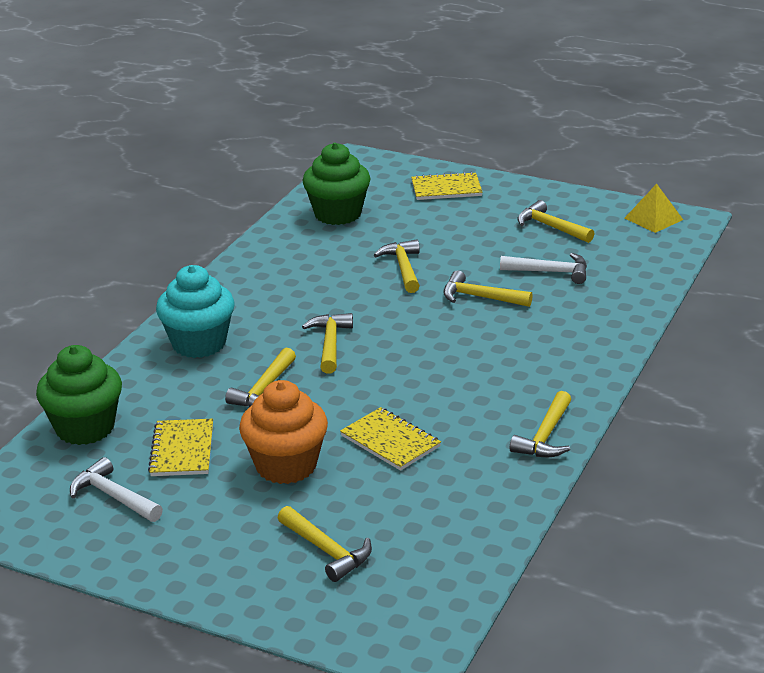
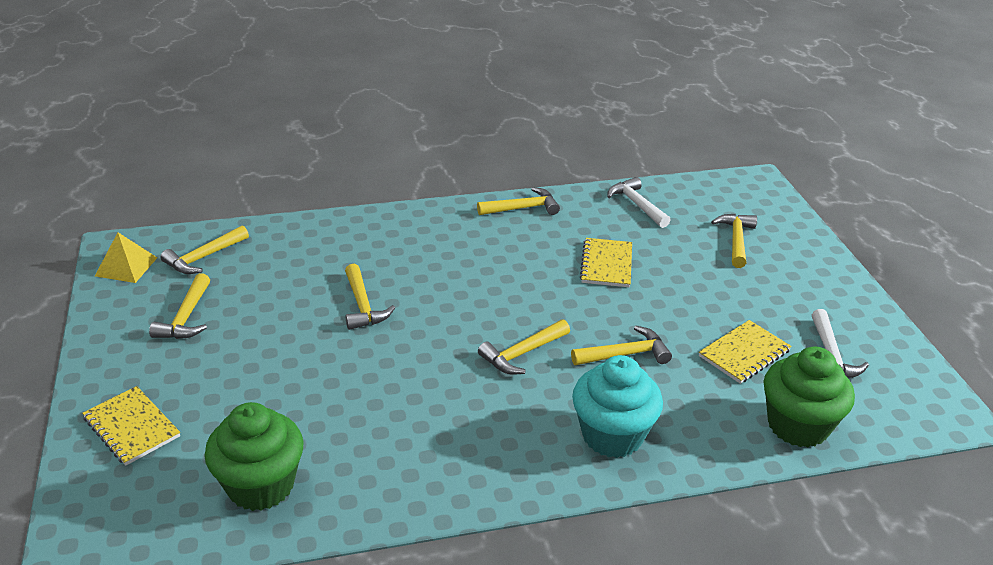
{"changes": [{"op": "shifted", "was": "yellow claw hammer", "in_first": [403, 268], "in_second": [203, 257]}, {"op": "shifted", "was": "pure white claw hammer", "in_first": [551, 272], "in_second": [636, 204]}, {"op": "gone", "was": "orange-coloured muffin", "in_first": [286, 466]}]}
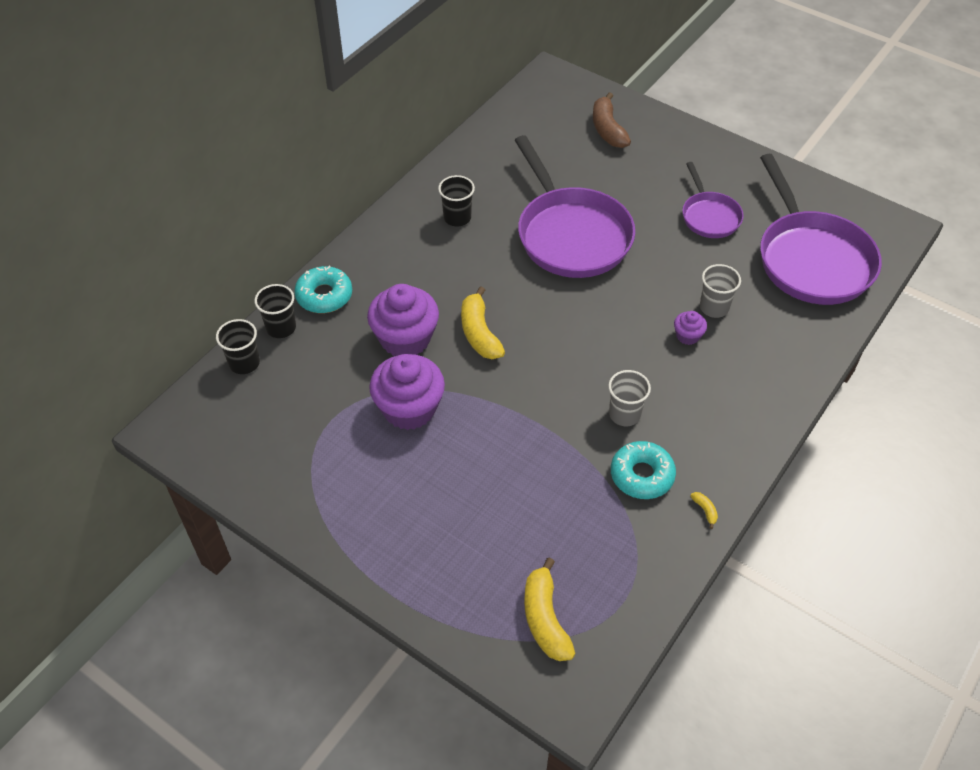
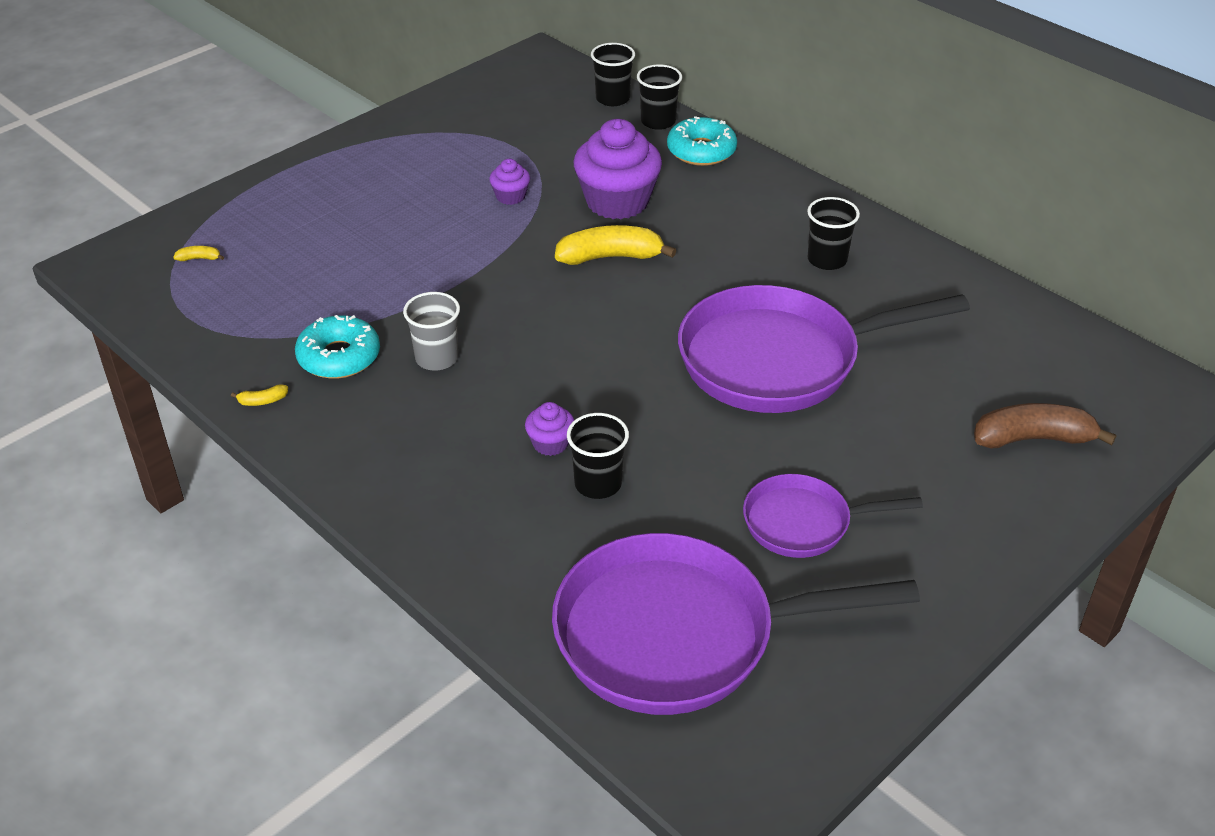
{"changes": [{"op": "repainted", "was": "gray beaker", "now": "black beaker", "in_first": [714, 307], "in_second": [598, 484]}, {"op": "scaled", "was": "violet muffin", "in_first": [409, 408], "in_second": [510, 196], "ratio": 0.47}, {"op": "scaled", "was": "yellow toy banana", "in_first": [545, 619], "in_second": [199, 258], "ratio": 0.42}]}
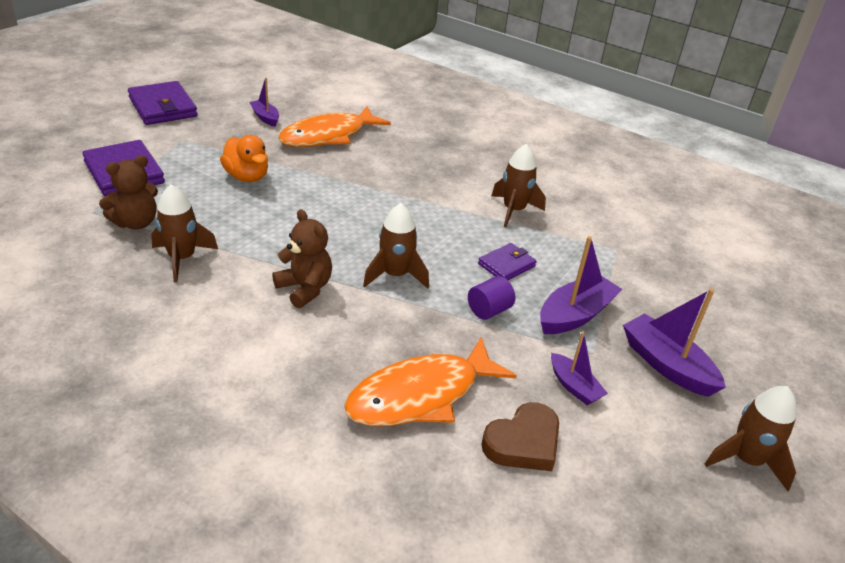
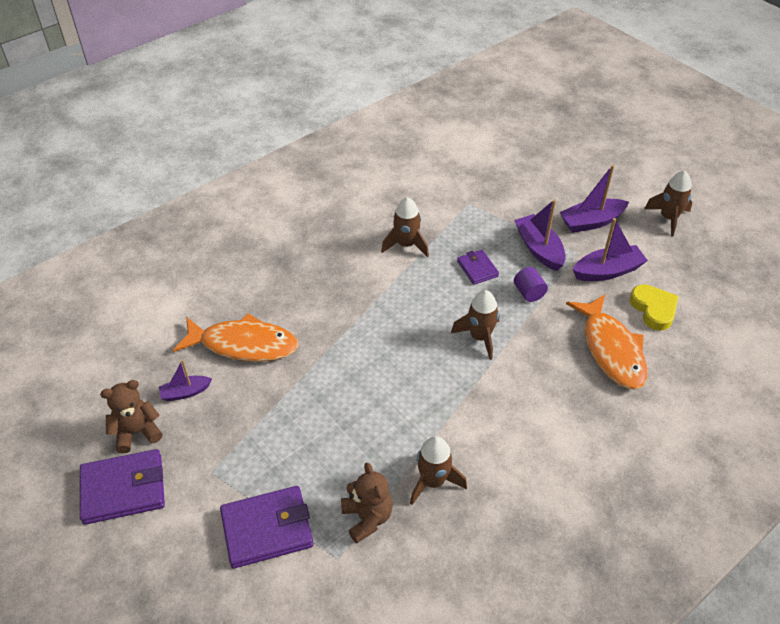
{"changes": [{"op": "rotated", "was": "orange-coloured fish figure", "in_first": [328, 136], "in_second": [243, 345], "clockwise": -60}, {"op": "gone", "was": "orange-coloured rubber duck", "in_first": [247, 177]}, {"op": "shifted", "was": "brown stuffed bear", "in_first": [305, 288], "in_second": [137, 432]}, {"op": "scaled", "was": "violet sailboat", "in_first": [574, 386], "in_second": [607, 271], "ratio": 1.66}, {"op": "repainted", "was": "brown heart shape", "now": "yellow heart shape", "in_first": [523, 442], "in_second": [653, 309]}]}
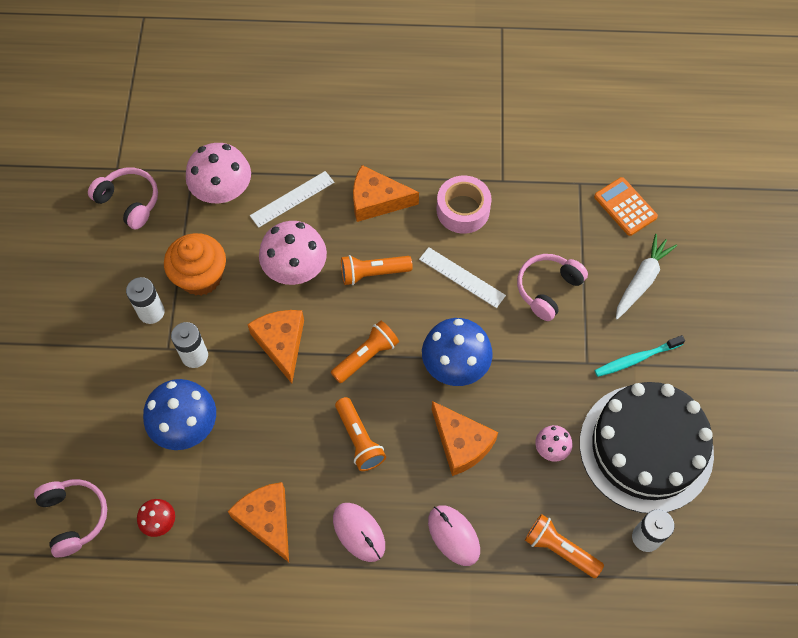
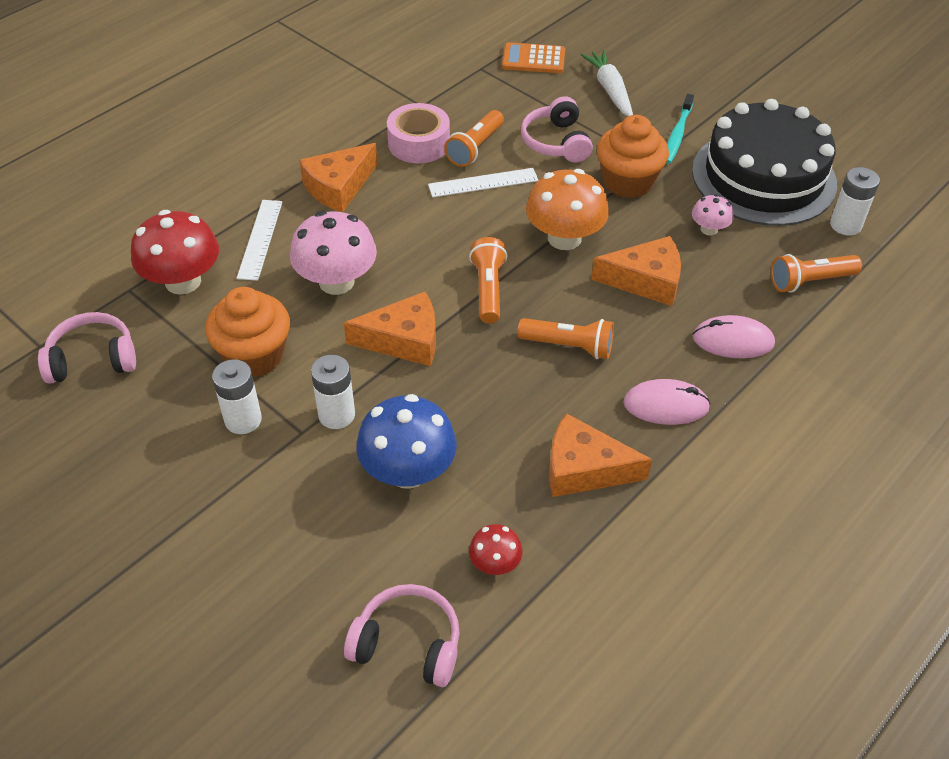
{"changes": [{"op": "repainted", "was": "rose-pink mushroom", "now": "crimson mushroom", "in_first": [223, 191], "in_second": [183, 281]}, {"op": "shifted", "was": "orange-coloured torch", "in_first": [373, 273], "in_second": [475, 148]}, {"op": "rotated", "was": "orange-coloured piece of cheese", "in_first": [281, 343], "in_second": [404, 340], "clockwise": 150}, {"op": "repainted", "was": "blue mushroom", "now": "orange-coloured mushroom", "in_first": [455, 365], "in_second": [564, 238]}, {"op": "new", "now": "orange-coloured muffin", "in_second": [628, 182]}]}
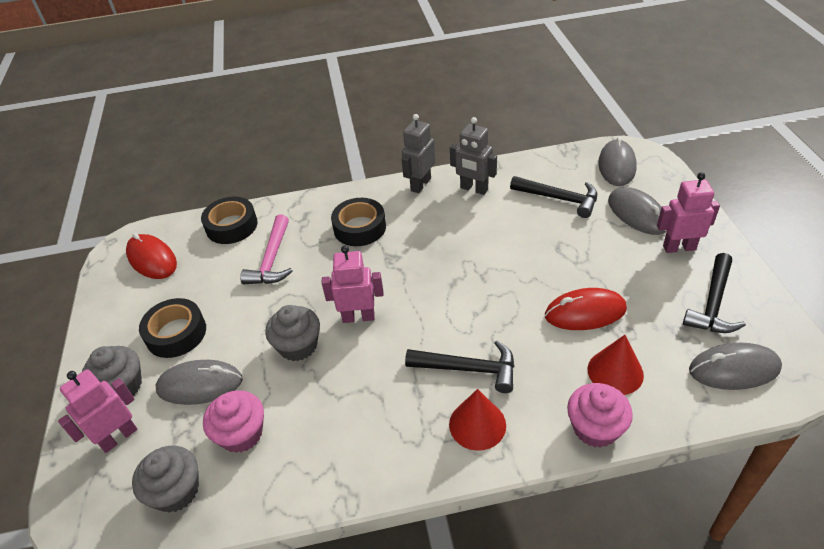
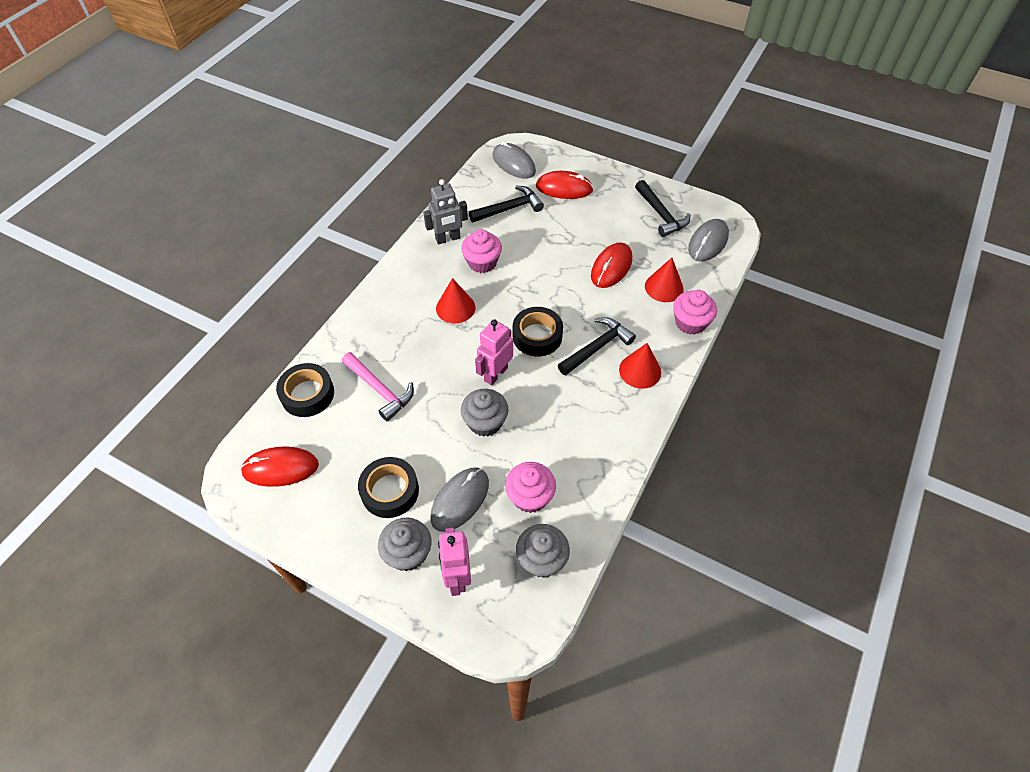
{"changes": [{"op": "gone", "was": "gray robot", "in_first": [420, 184]}, {"op": "gone", "was": "rose-pink robot", "in_first": [679, 247]}, {"op": "repainted", "was": "gray mouse", "now": "crimson mouse", "in_first": [637, 214], "in_second": [564, 188]}, {"op": "shifted", "was": "black roll of tape", "in_first": [360, 228], "in_second": [537, 336]}, {"op": "new", "now": "rose-pink muffin", "in_second": [482, 262]}, {"op": "new", "now": "crimson cone", "in_second": [455, 308]}]}
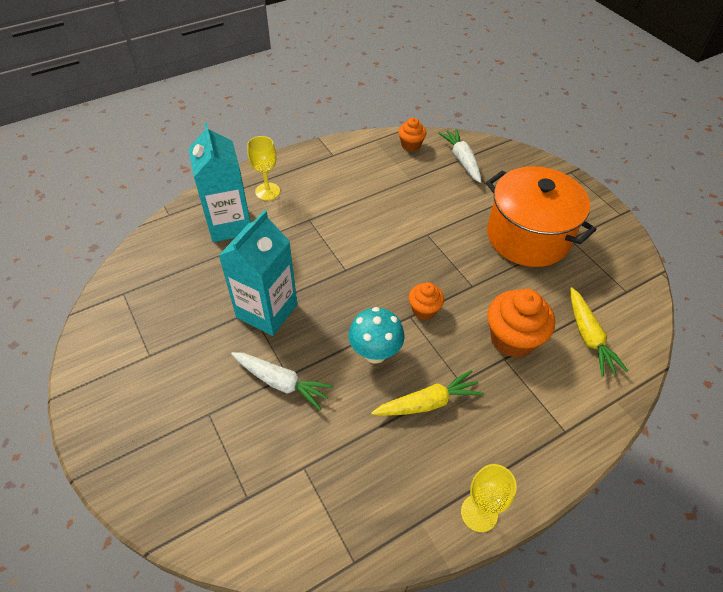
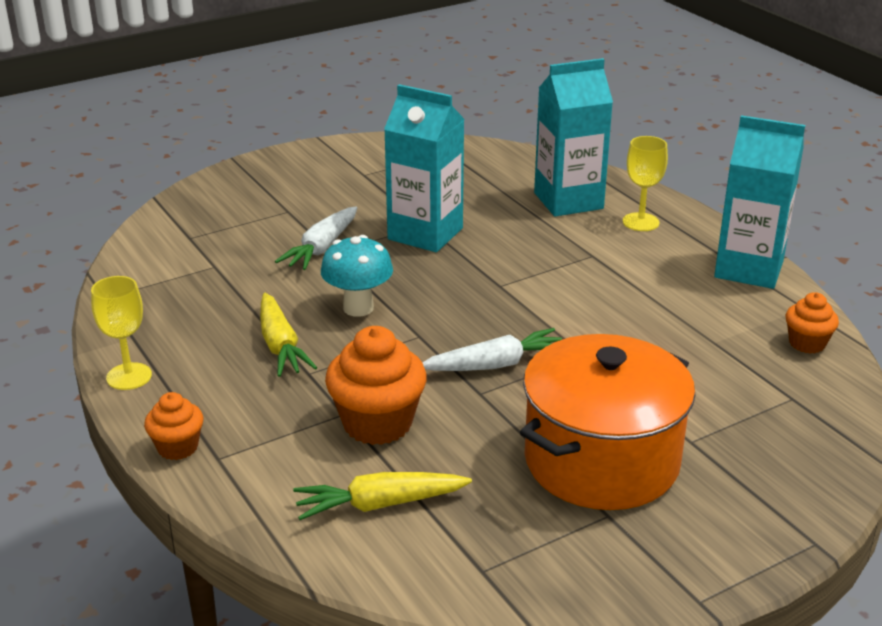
{"changes": [{"op": "shifted", "was": "pure white root vegetable", "in_first": [461, 160], "in_second": [495, 364]}, {"op": "shifted", "was": "orange-coloured muffin", "in_first": [424, 310], "in_second": [177, 447]}, {"op": "new", "now": "turquoise juice carton", "in_second": [749, 269]}]}
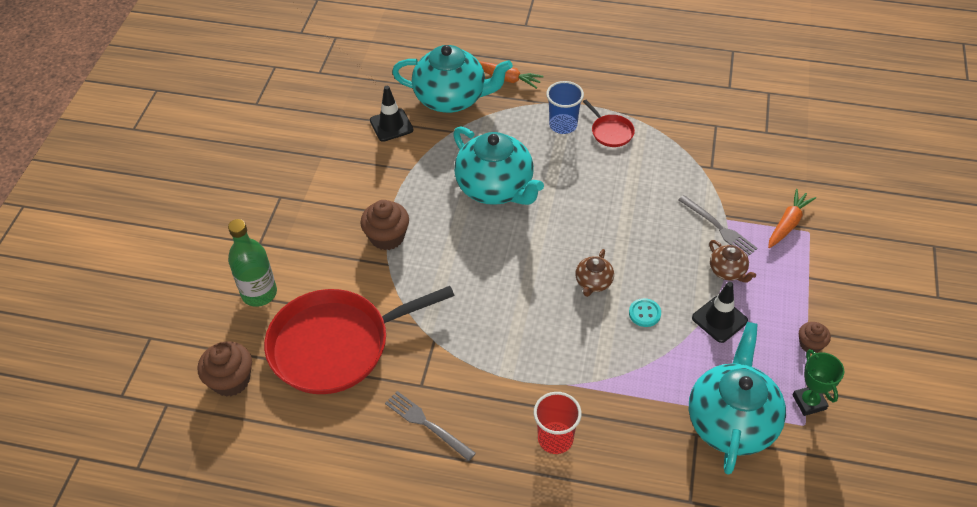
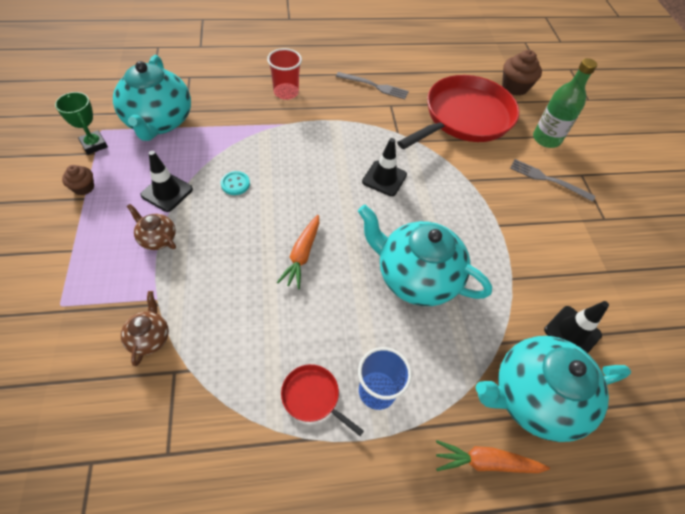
{"changes": [{"op": "shifted", "was": "orange-coloured root vegetable", "in_first": [788, 223], "in_second": [302, 255]}, {"op": "shifted", "was": "gray table fork", "in_first": [718, 227], "in_second": [548, 180]}, {"op": "gone", "was": "brown muffin", "in_first": [387, 237]}, {"op": "shifted", "was": "brown tea pot", "in_first": [593, 283], "in_second": [149, 337]}, {"op": "new", "now": "black road cone", "in_second": [384, 178]}]}
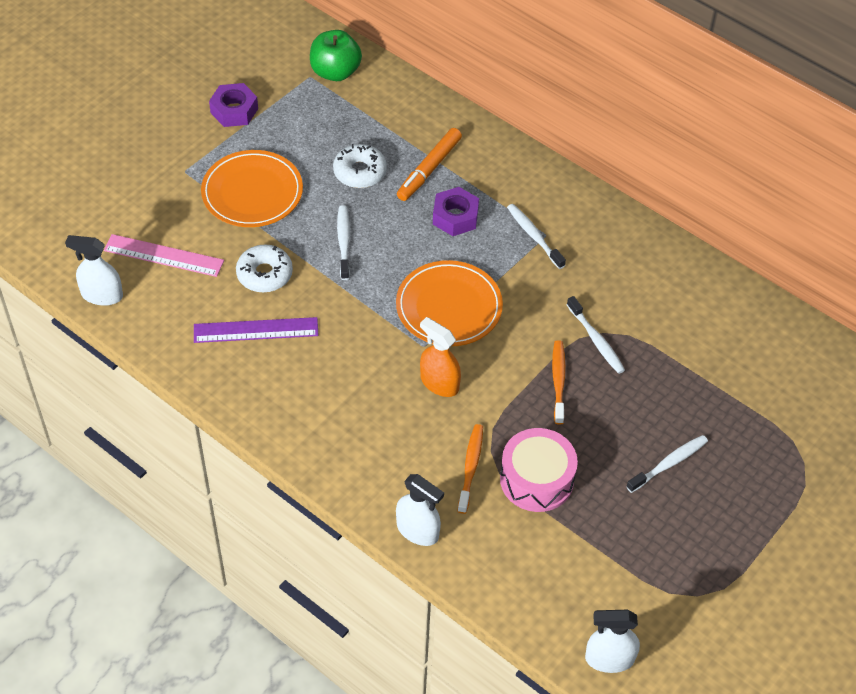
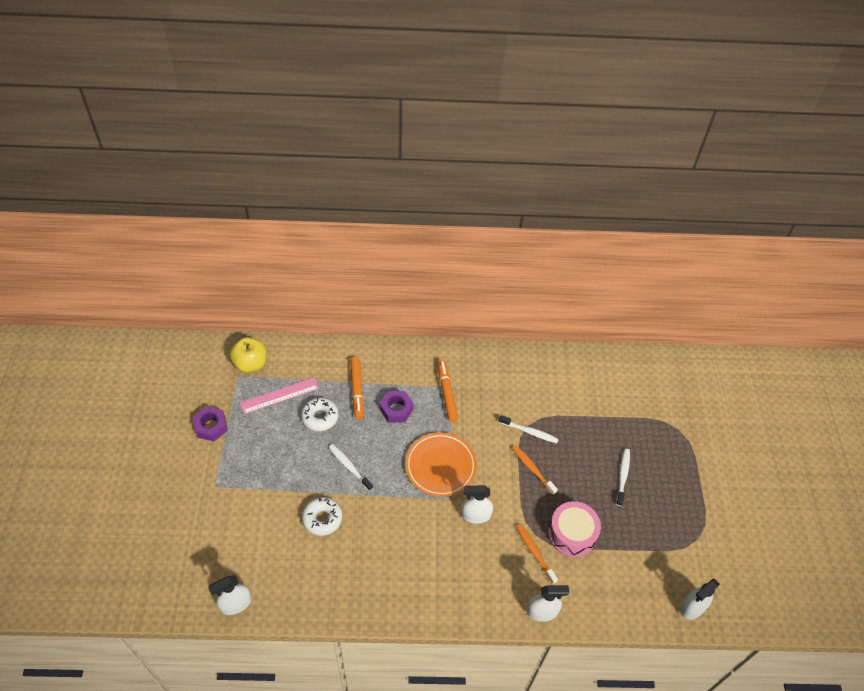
{"changes": [{"op": "repainted", "was": "emerald toy apple", "now": "yellow toy apple", "in_first": [335, 72], "in_second": [250, 364]}, {"op": "gone", "was": "orange-coloured flat dish", "in_first": [252, 192]}, {"op": "swapped", "was": "pure white toothbrush", "now": "orange-coloured marker pen", "in_first": [534, 236], "in_second": [447, 393]}, {"op": "shifted", "was": "rose-pink measuring stick", "in_first": [163, 256], "in_second": [279, 395]}, {"op": "gone", "was": "violet measuring stick", "in_first": [256, 330]}, {"op": "repainted", "was": "orange-coloured spray bottle", "now": "pure white spray bottle", "in_first": [439, 383], "in_second": [475, 515]}]}
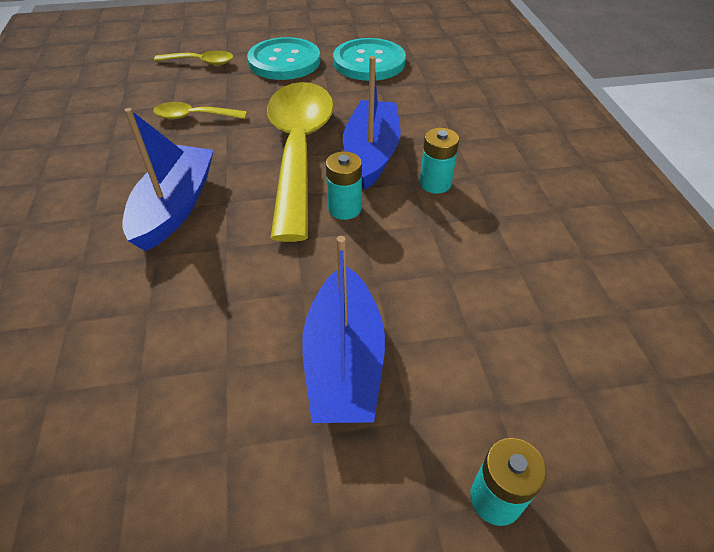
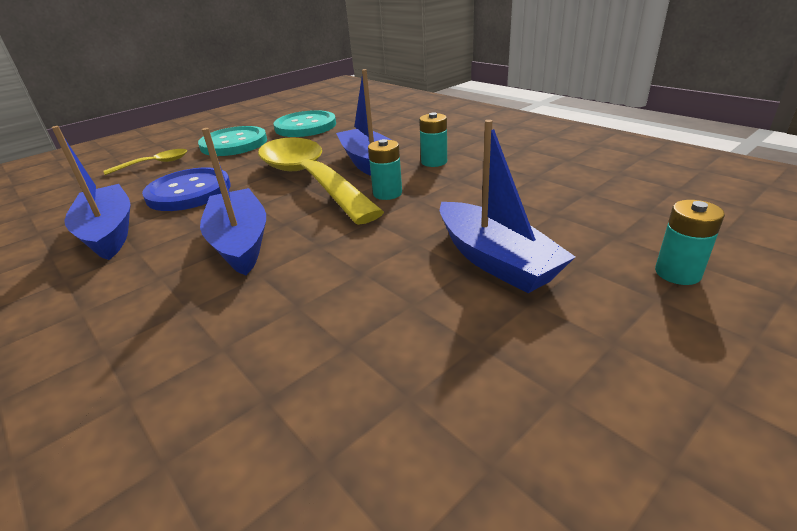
{"changes": [{"op": "swapped", "was": "yellow teaspoon", "now": "blue sewing button", "in_first": [194, 117], "in_second": [189, 192]}, {"op": "new", "now": "blue sailboat", "in_second": [109, 232]}]}
